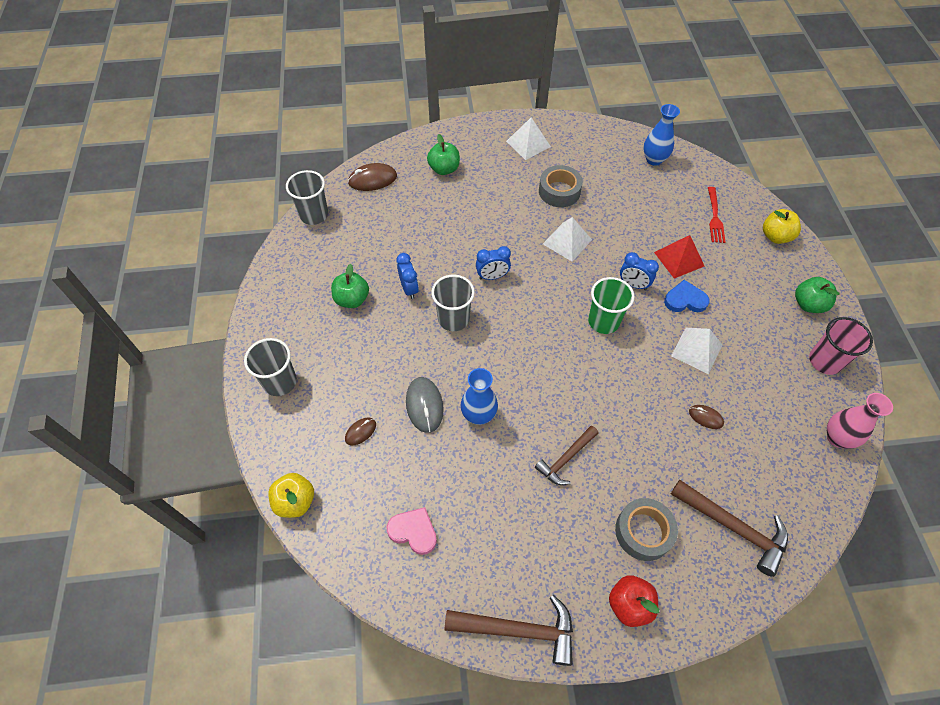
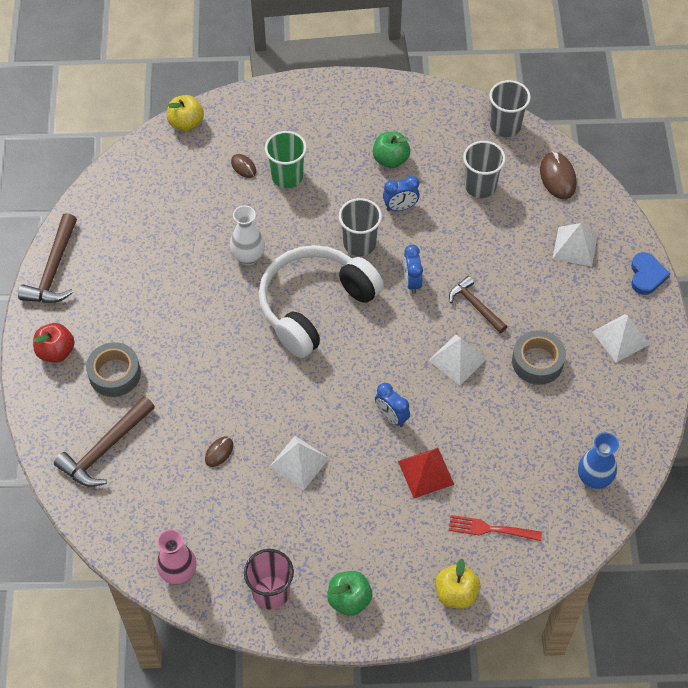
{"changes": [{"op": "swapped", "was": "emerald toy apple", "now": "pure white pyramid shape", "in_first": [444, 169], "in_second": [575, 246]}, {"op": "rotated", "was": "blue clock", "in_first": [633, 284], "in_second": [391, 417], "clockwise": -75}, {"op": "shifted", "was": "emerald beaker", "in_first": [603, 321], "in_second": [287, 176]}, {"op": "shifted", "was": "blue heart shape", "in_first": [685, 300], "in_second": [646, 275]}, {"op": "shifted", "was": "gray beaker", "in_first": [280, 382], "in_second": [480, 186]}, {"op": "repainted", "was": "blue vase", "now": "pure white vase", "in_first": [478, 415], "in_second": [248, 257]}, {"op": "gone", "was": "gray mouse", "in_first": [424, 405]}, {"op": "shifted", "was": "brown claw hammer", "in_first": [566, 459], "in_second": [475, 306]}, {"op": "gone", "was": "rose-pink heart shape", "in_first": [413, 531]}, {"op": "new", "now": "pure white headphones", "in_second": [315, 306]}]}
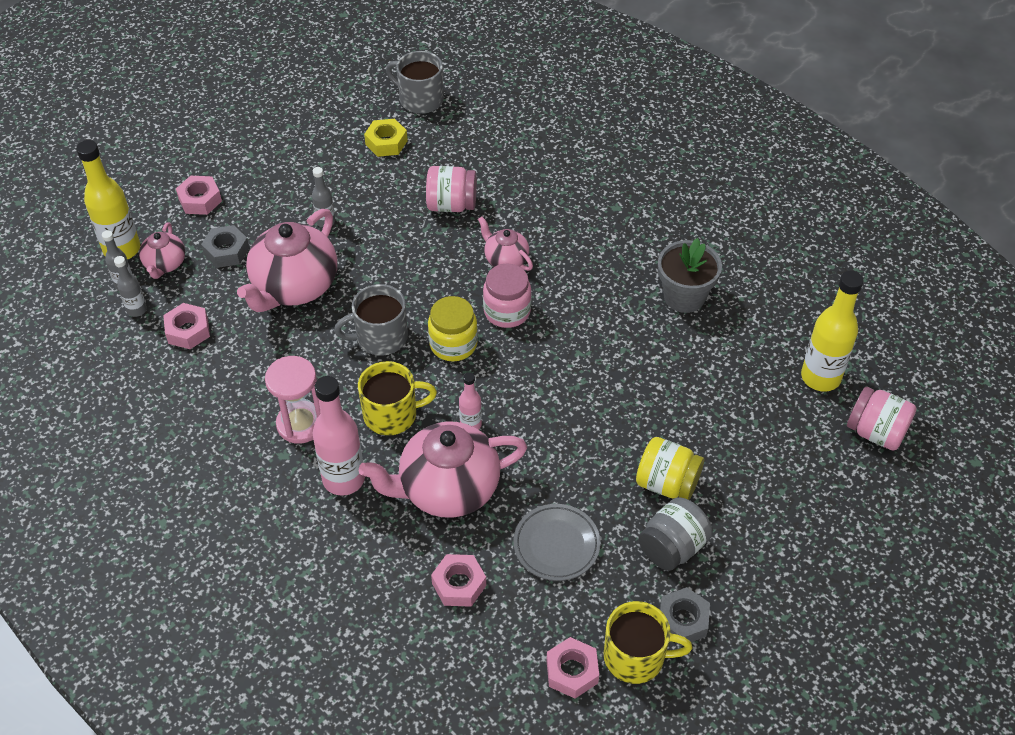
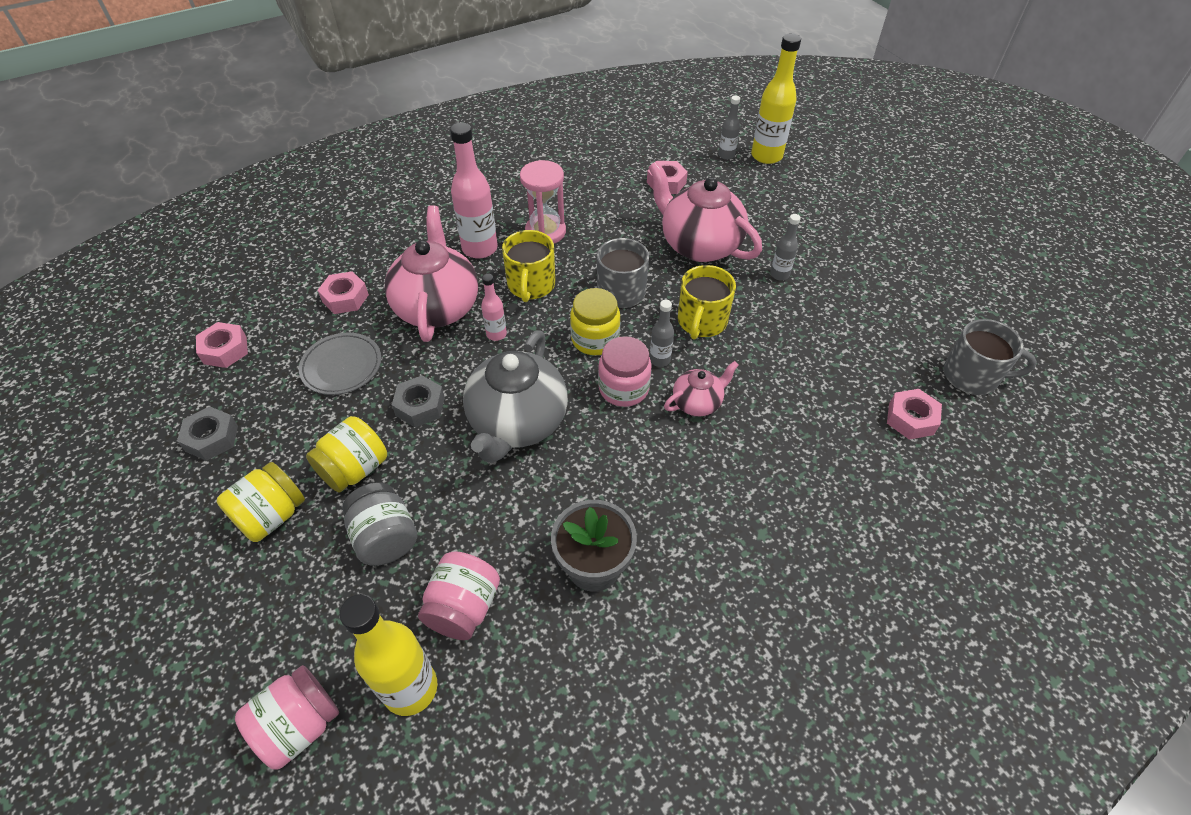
{"changes": [{"op": "rotated", "was": "gray mug", "in_first": [420, 99], "in_second": [972, 376], "clockwise": 60}, {"op": "gone", "was": "yellow nut", "in_first": [386, 142]}, {"op": "shifted", "was": "rose-pink jar", "in_first": [451, 205], "in_second": [463, 607]}, {"op": "shifted", "was": "rose-pink nut", "in_first": [200, 200], "in_second": [911, 419]}, {"op": "gone", "was": "rose-pink tea pot", "in_first": [165, 264]}, {"op": "shifted", "was": "gray nut", "in_first": [226, 251], "in_second": [420, 406]}, {"op": "shifted", "was": "gray bottle", "in_first": [137, 310], "in_second": [660, 360]}, {"op": "shifted", "was": "gray jar", "in_first": [672, 547], "in_second": [385, 538]}, {"op": "shifted", "was": "yellow mug", "in_first": [636, 657], "in_second": [701, 321]}, {"op": "new", "now": "gray tea pot", "in_second": [517, 423]}, {"op": "new", "now": "yellow jar", "in_second": [271, 516]}]}
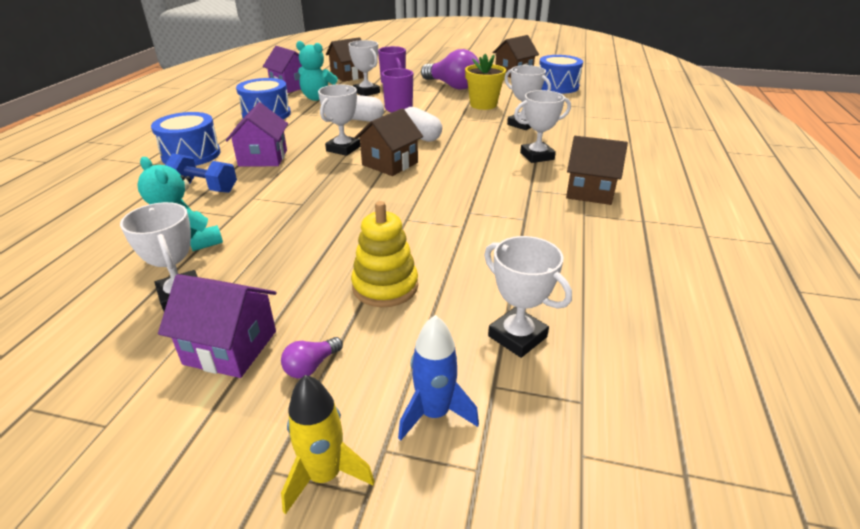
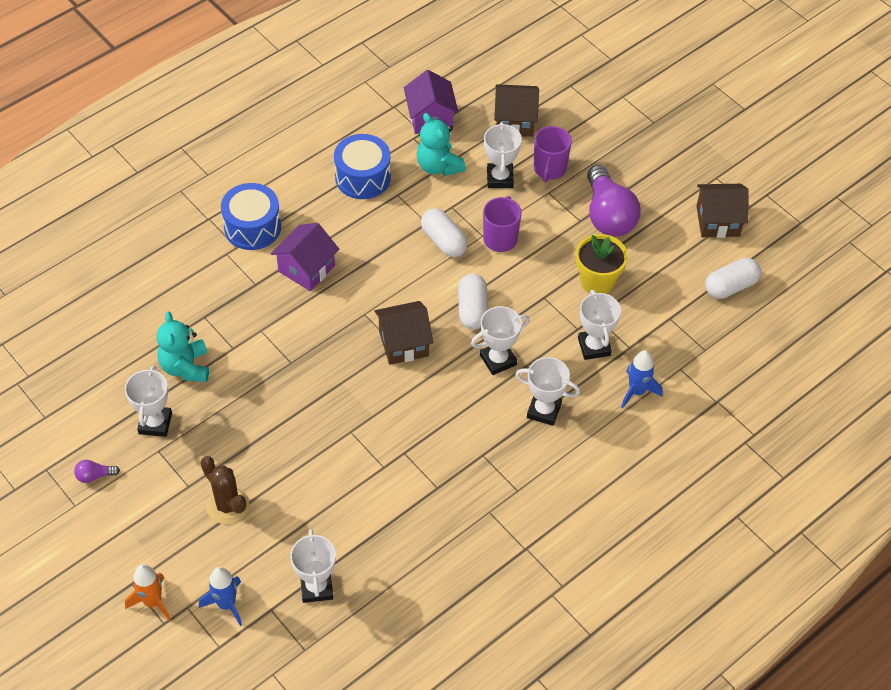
{"changes": [{"op": "swapped", "was": "blue drum", "now": "pure white pill shape", "in_first": [557, 86], "in_second": [730, 286]}, {"op": "shifted", "was": "pure white award cup", "in_first": [343, 149], "in_second": [498, 360]}, {"op": "gone", "was": "brown house", "in_first": [590, 191]}, {"op": "gone", "was": "blue free weight", "in_first": [204, 187]}, {"op": "gone", "was": "yellow ring stacker", "in_first": [385, 286]}, {"op": "gone", "was": "violet house", "in_first": [230, 347]}, {"op": "shifted", "was": "violet light bulb", "in_first": [311, 366], "in_second": [95, 476]}, {"op": "repainted", "was": "yellow toy rocket", "now": "orange-coloured toy rocket", "in_first": [325, 475], "in_second": [152, 602]}, {"op": "new", "now": "blue toy rocket", "in_second": [637, 391]}, {"op": "new", "now": "brown cactus", "in_second": [227, 505]}]}
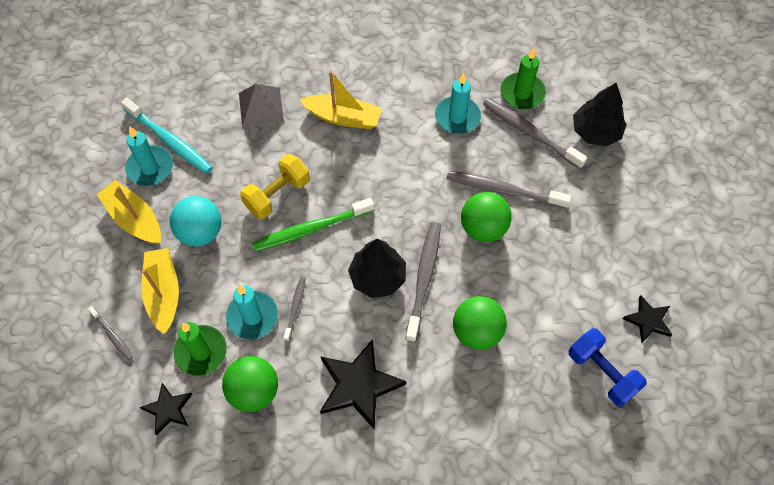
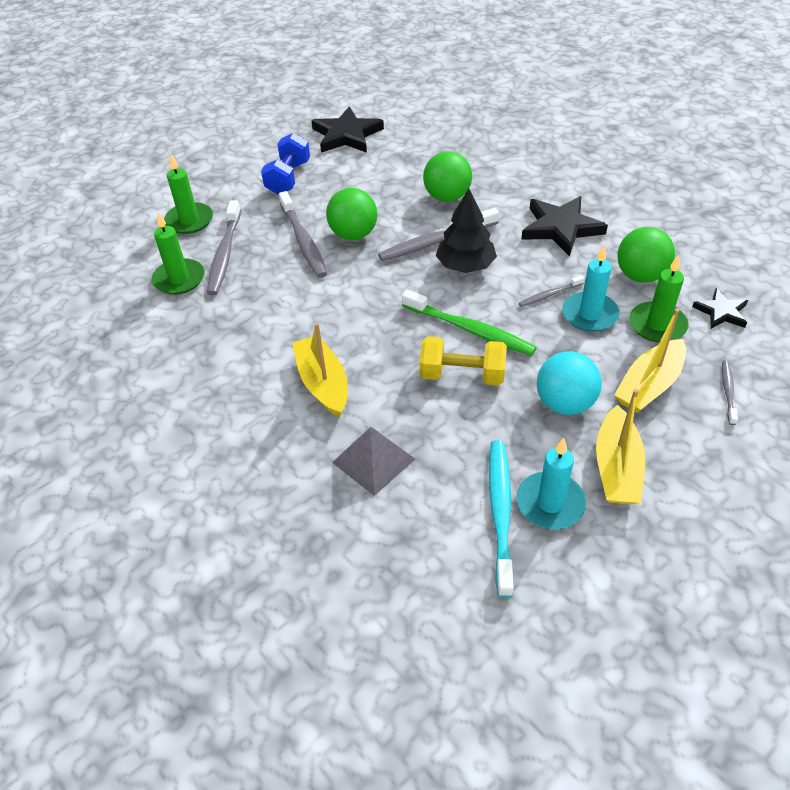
{"changes": [{"op": "gone", "was": "turquoise candle", "in_first": [457, 117]}, {"op": "swapped", "was": "black fir tree", "now": "emerald candle", "in_first": [595, 132], "in_second": [189, 220]}, {"op": "scaled", "was": "black star shape", "in_first": [648, 320], "in_second": [347, 135], "ratio": 1.75}, {"op": "shifted", "was": "blue free weight", "in_first": [602, 372], "in_second": [288, 178]}]}
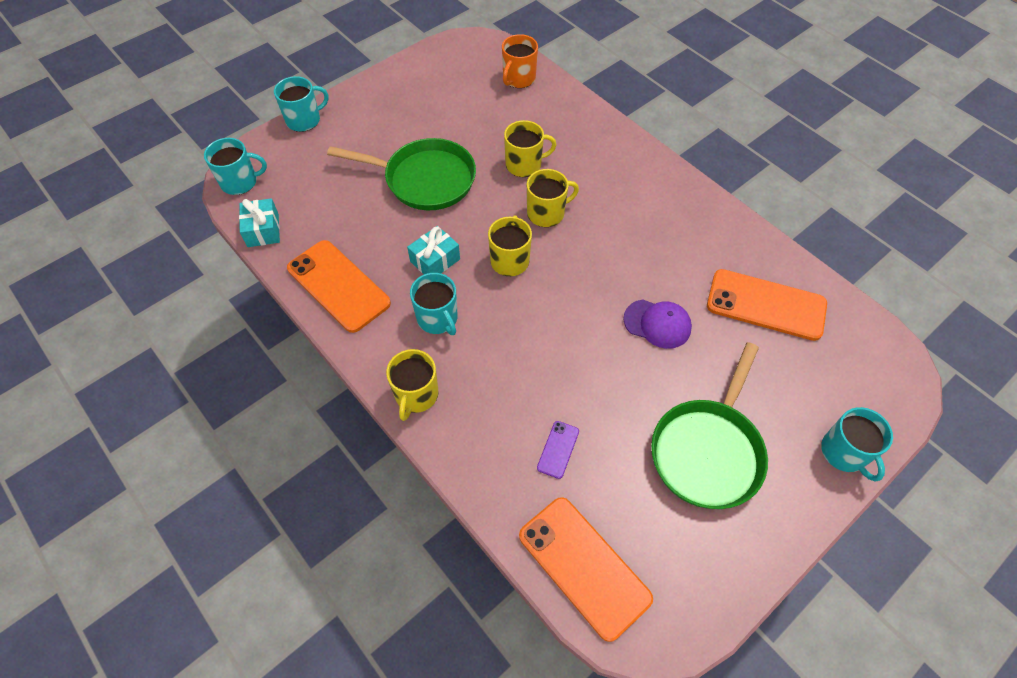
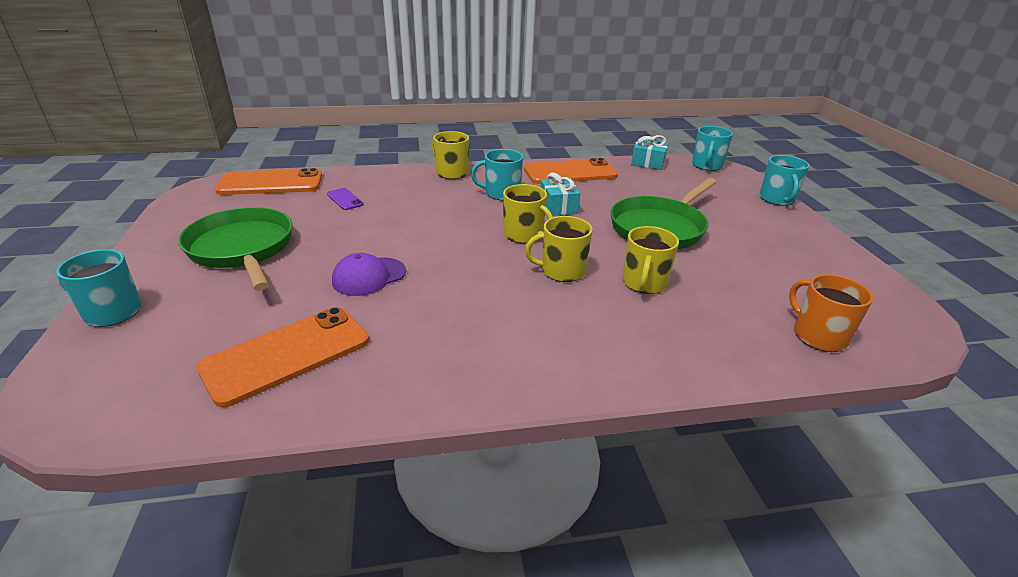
{"changes": [{"op": "rotated", "was": "yellow mug", "in_first": [546, 213], "in_second": [562, 271], "clockwise": 75}]}
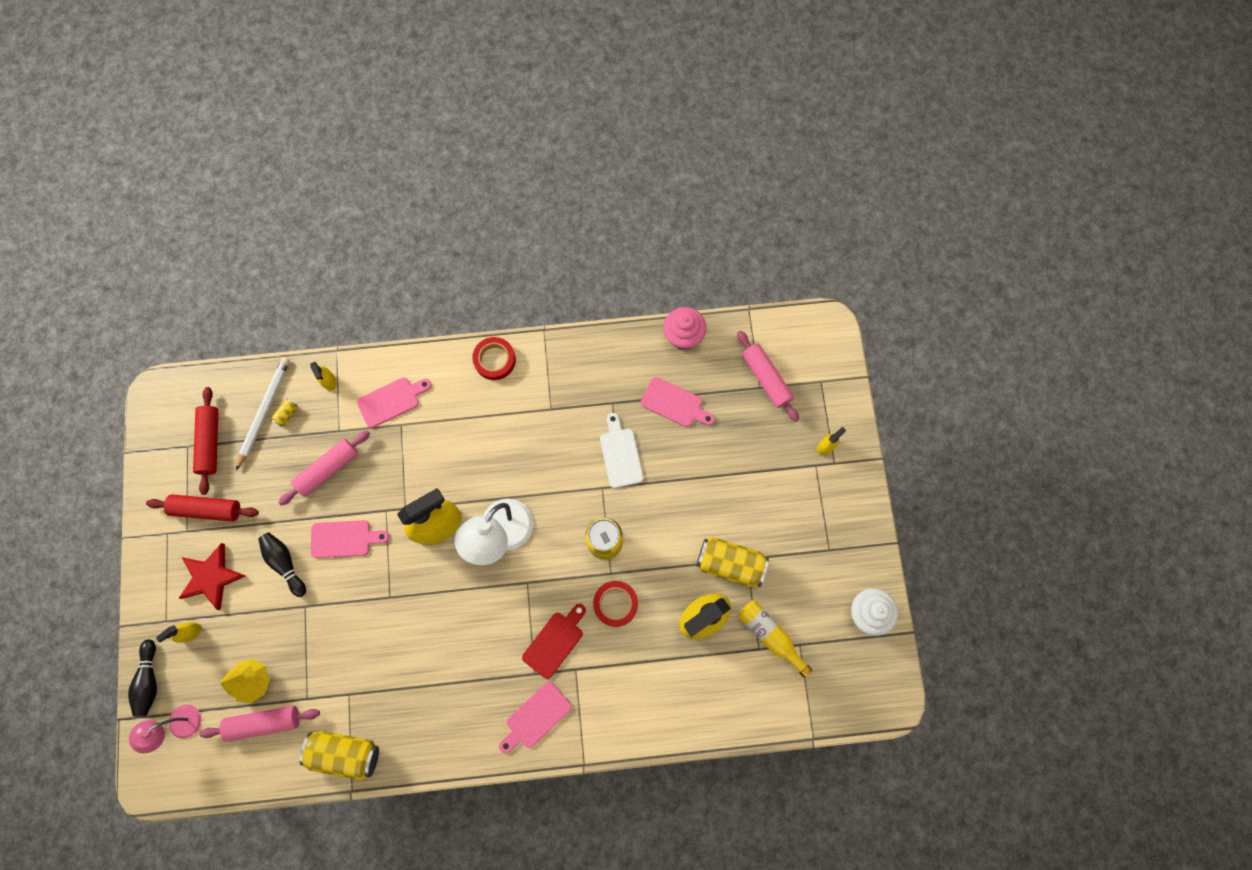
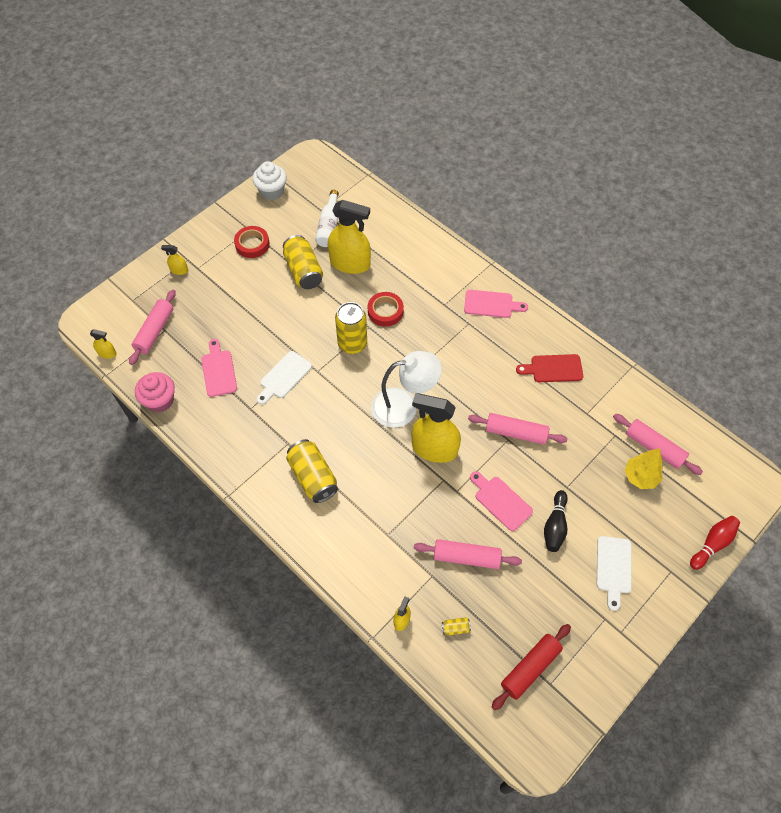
{"changes": [{"op": "shifted", "was": "crimson roll of tape", "in_first": [494, 360], "in_second": [252, 244]}, {"op": "gone", "was": "pure white wooden pencil", "in_first": [264, 411]}, {"op": "gone", "was": "rose-pink bread board", "in_first": [391, 401]}, {"op": "gone", "was": "crimson rolling pin", "in_first": [207, 509]}, {"op": "swapped", "was": "crimson star shape", "now": "pure white bread board", "in_first": [211, 577], "in_second": [613, 568]}, {"op": "repainted", "was": "yellow bottle", "now": "pure white bottle", "in_first": [770, 635], "in_second": [329, 226]}, {"op": "shifted", "was": "crimson bread board", "in_first": [555, 642], "in_second": [553, 368]}, {"op": "shifted", "was": "yellow spray bottle", "in_first": [191, 632], "in_second": [107, 353]}, {"op": "repainted", "was": "black skittle", "now": "crimson skittle", "in_first": [149, 680], "in_second": [712, 544]}, {"op": "gone", "was": "rose-pink desk lamp", "in_first": [178, 726]}, {"op": "shifted", "was": "yellow can", "in_first": [345, 753], "in_second": [313, 477]}, {"op": "new", "now": "rose-pink rolling pin", "in_second": [516, 433]}]}
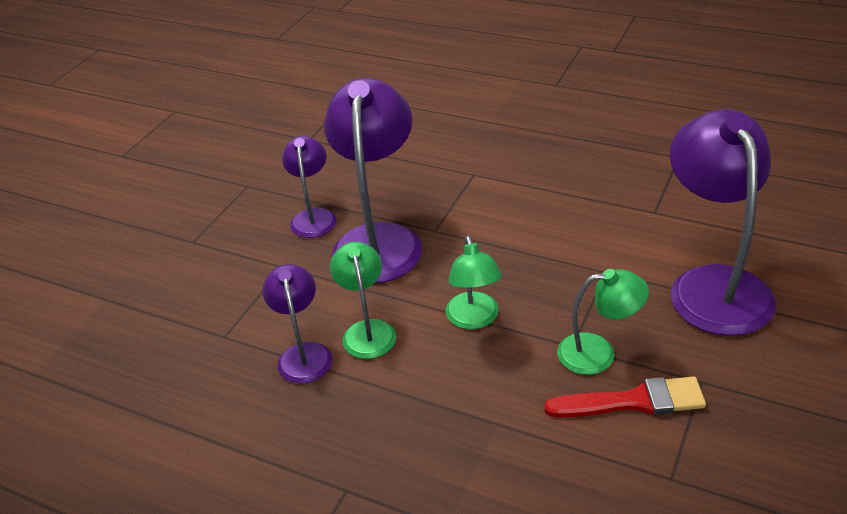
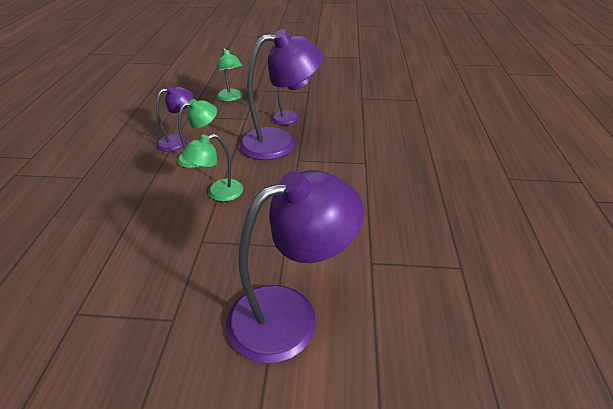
{"changes": [{"op": "shifted", "was": "emerald desk lamp", "in_first": [598, 353], "in_second": [231, 98]}, {"op": "gone", "was": "crimson paint brush", "in_first": [633, 401]}]}
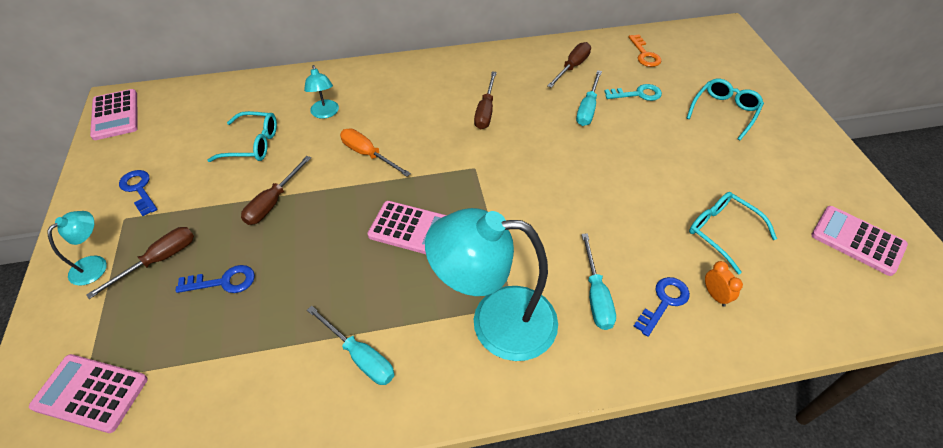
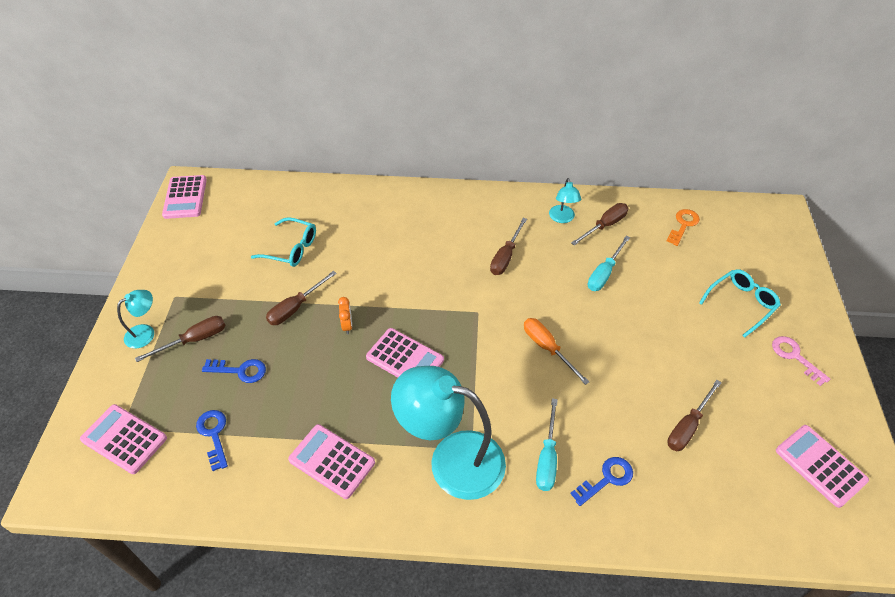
{"changes": [{"op": "rotated", "was": "orange-coloured latchkey", "in_first": [644, 54], "in_second": [683, 225], "clockwise": -150}, {"op": "shifted", "was": "turquoise desk lamp", "in_first": [325, 113], "in_second": [562, 218]}, {"op": "gone", "was": "turquoise latchkey", "in_first": [637, 94]}, {"op": "shifted", "was": "orange-coloured screwdriver", "in_first": [368, 154], "in_second": [547, 348]}, {"op": "shifted", "was": "blue latchkey", "in_first": [139, 190], "in_second": [214, 435]}, {"op": "swapped", "was": "turquoise eyeglasses", "now": "brown screwdriver", "in_first": [722, 232], "in_second": [688, 426]}, {"op": "shifted", "was": "orange-coloured clock", "in_first": [715, 295], "in_second": [347, 325]}, {"op": "swapped", "was": "turquoise screwdriver", "now": "rose-pink pocket calculator", "in_first": [360, 356], "in_second": [332, 461]}, {"op": "new", "now": "rose-pink latchkey", "in_second": [795, 357]}]}
